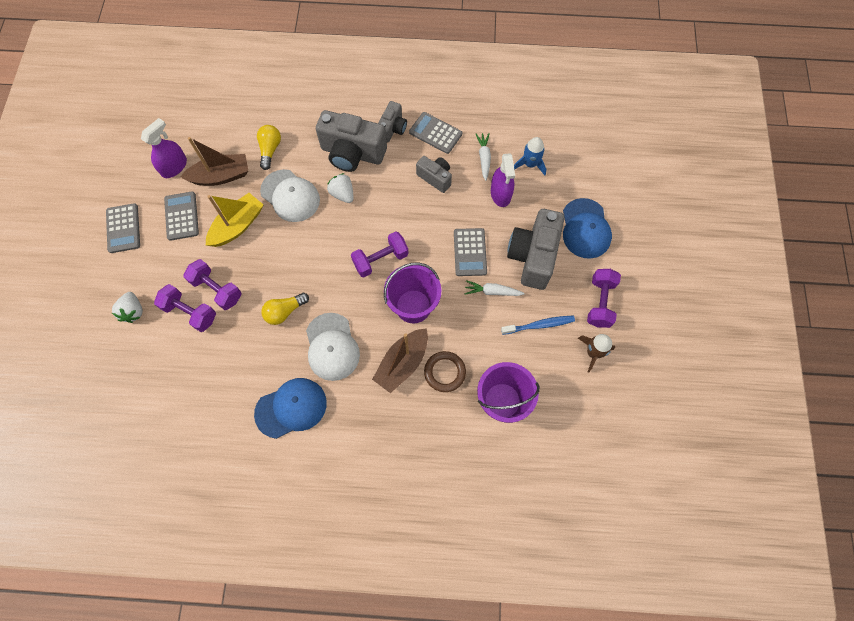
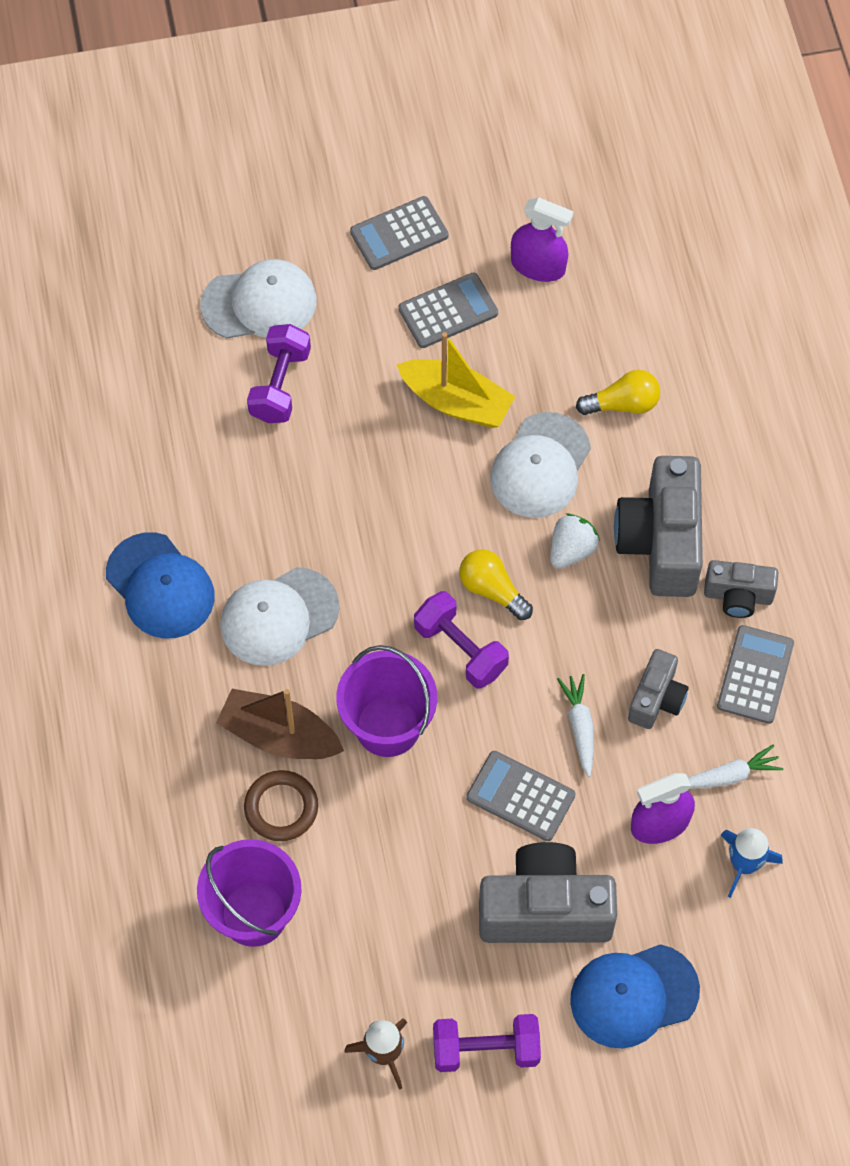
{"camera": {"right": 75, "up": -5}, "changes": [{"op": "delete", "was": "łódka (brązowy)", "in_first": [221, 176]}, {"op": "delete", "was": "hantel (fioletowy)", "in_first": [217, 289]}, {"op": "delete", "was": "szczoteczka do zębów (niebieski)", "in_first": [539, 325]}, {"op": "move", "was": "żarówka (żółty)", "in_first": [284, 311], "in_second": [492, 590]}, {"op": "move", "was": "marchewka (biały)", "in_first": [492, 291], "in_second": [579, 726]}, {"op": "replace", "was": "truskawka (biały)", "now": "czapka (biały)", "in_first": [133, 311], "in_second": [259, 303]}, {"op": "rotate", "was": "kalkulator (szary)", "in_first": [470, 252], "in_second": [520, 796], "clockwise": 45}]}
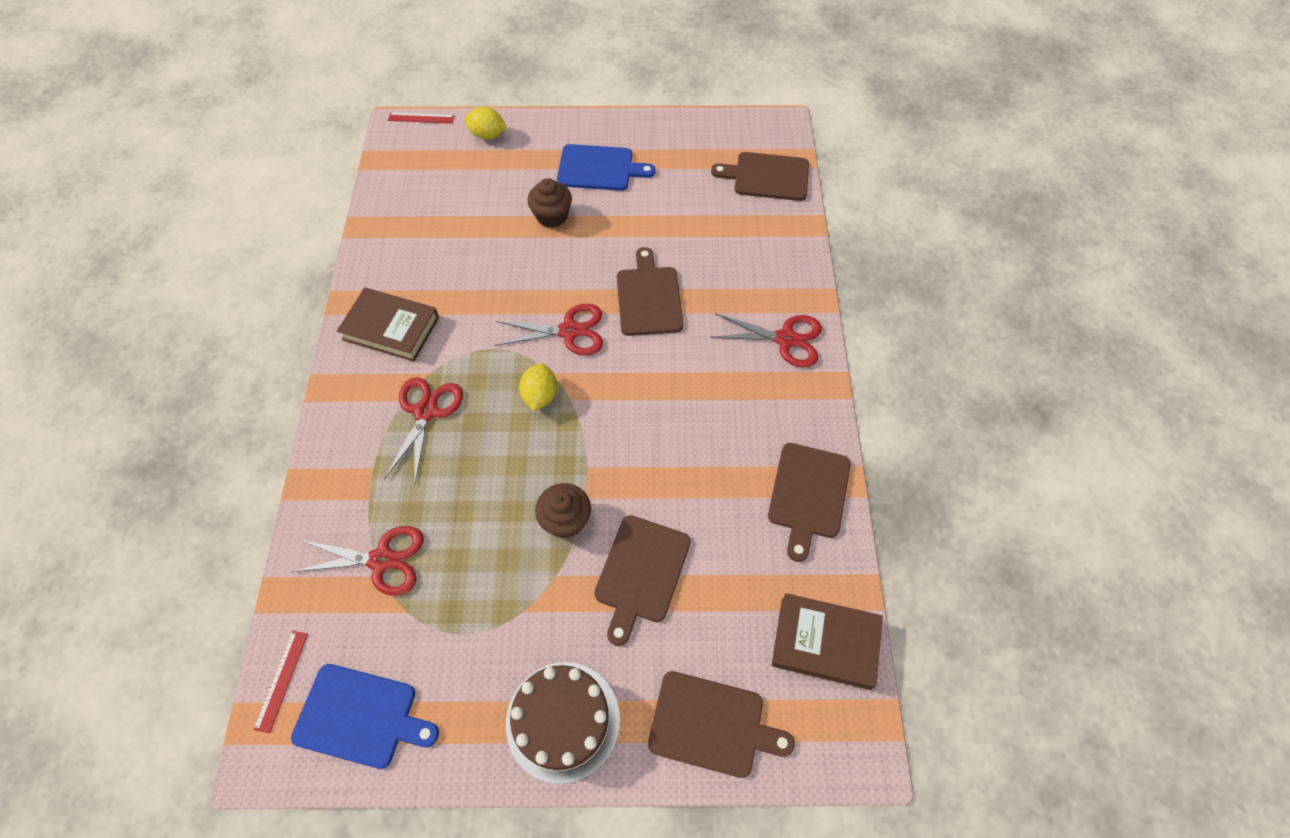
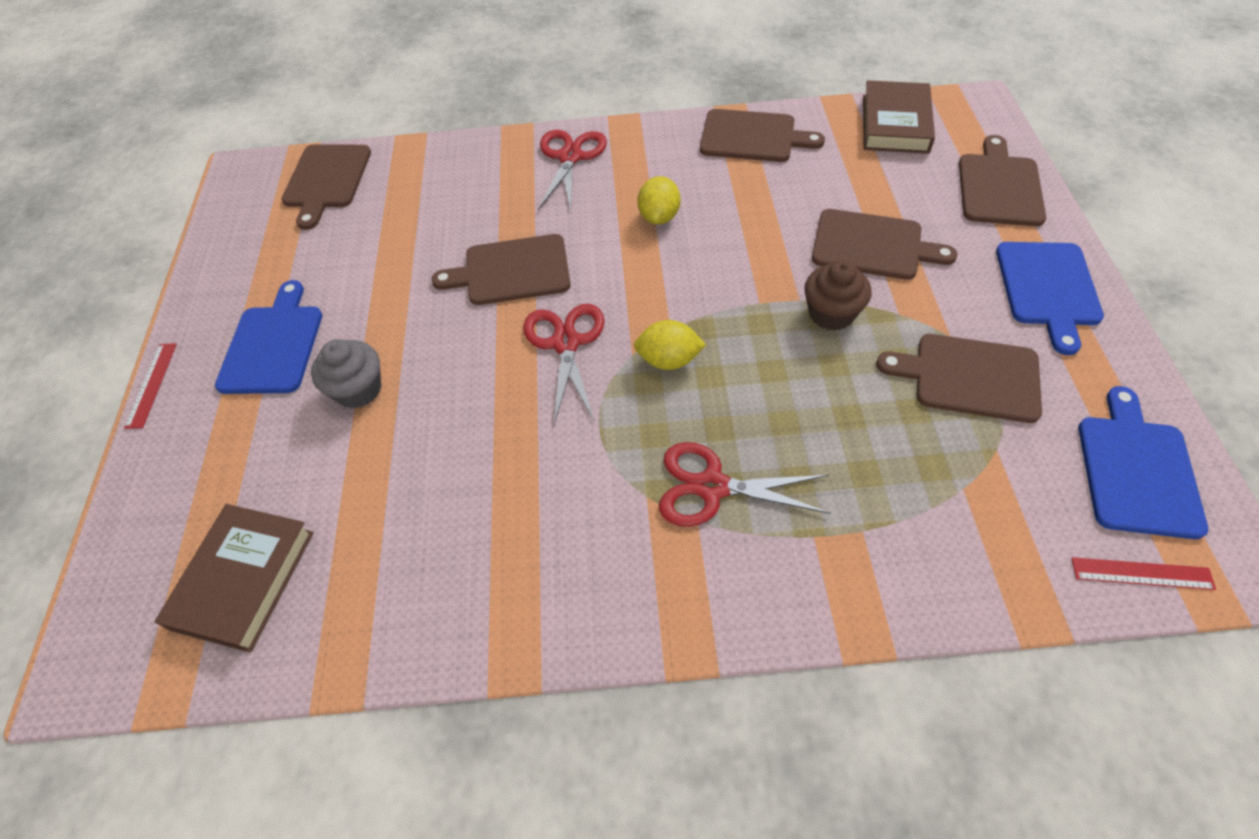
{"camera": {"right": -90, "up": -5}, "changes": [{"op": "delete", "was": "nożyczki (czerwony)", "in_first": [381, 560]}, {"op": "insert", "now": "deska do krojenia (brązowy)", "in_second": [969, 377]}, {"op": "move", "was": "książka (brązowy)", "in_first": [391, 328], "in_second": [243, 580]}, {"op": "move", "was": "linijka (czerwony)", "in_first": [421, 118], "in_second": [151, 384]}, {"op": "move", "was": "cytryna (żółty)", "in_first": [488, 135], "in_second": [659, 217]}, {"op": "replace", "was": "tort (brązowy)", "now": "deska do krojenia (niebieski)", "in_first": [563, 721], "in_second": [1048, 288]}, {"op": "recolor", "was": "muffinka (brązowy)", "now": "muffinka (szary)", "in_first": [552, 216], "in_second": [358, 389]}]}
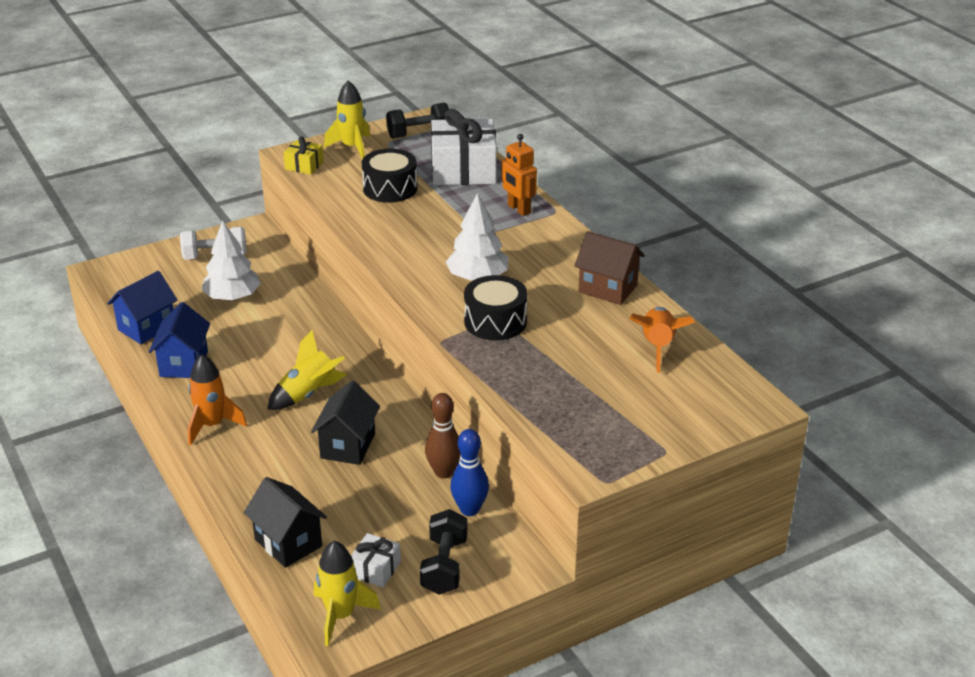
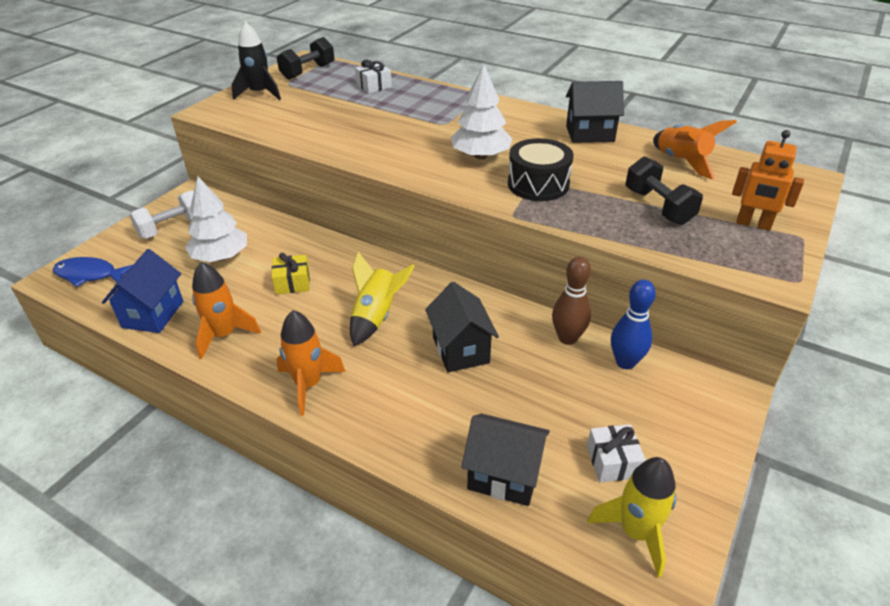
{"camera": {"right": -30, "up": 5}, "changes": [{"op": "delete", "was": "bęben (czarny)", "in_first": [390, 188]}, {"op": "insert", "now": "ryba (niebieski)", "in_second": [89, 275]}, {"op": "move", "was": "prezent (żółty)", "in_first": [304, 165], "in_second": [292, 283]}, {"op": "move", "was": "hantel (czarny)", "in_first": [444, 566], "in_second": [658, 206]}, {"op": "move", "was": "robot (pomarańczowy)", "in_first": [518, 209], "in_second": [753, 224]}, {"op": "replace", "was": "domek (niebieski)", "now": "rakieta (pomarańczowy)", "in_first": [184, 364], "in_second": [224, 335]}, {"op": "recolor", "was": "rakieta (żółty)", "now": "rakieta (czarny)", "in_first": [352, 147], "in_second": [260, 93]}, {"op": "recolor", "was": "domek (brązowy)", "now": "domek (czarny)", "in_first": [607, 289], "in_second": [590, 134]}, {"op": "resize", "was": "prezent (biały)", "in_first": [463, 170], "in_second": [374, 86], "ratio": 0.47}]}
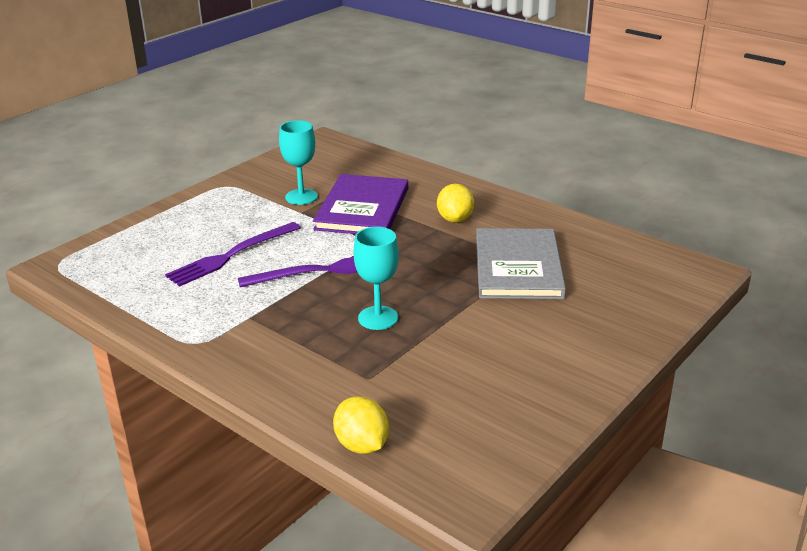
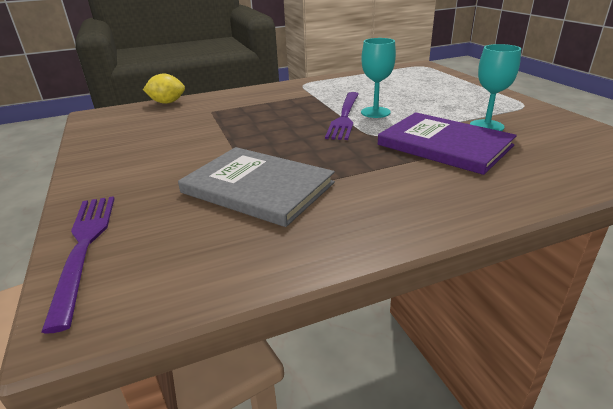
{"camera": {"right": 120, "up": 0}, "changes": [{"op": "delete", "was": "cytryna (żółty)", "in_first": [455, 219]}, {"op": "move", "was": "widelec (fioletowy)", "in_first": [231, 255], "in_second": [84, 247]}, {"op": "move", "was": "kielich (turkusowy)", "in_first": [378, 318], "in_second": [375, 112]}]}
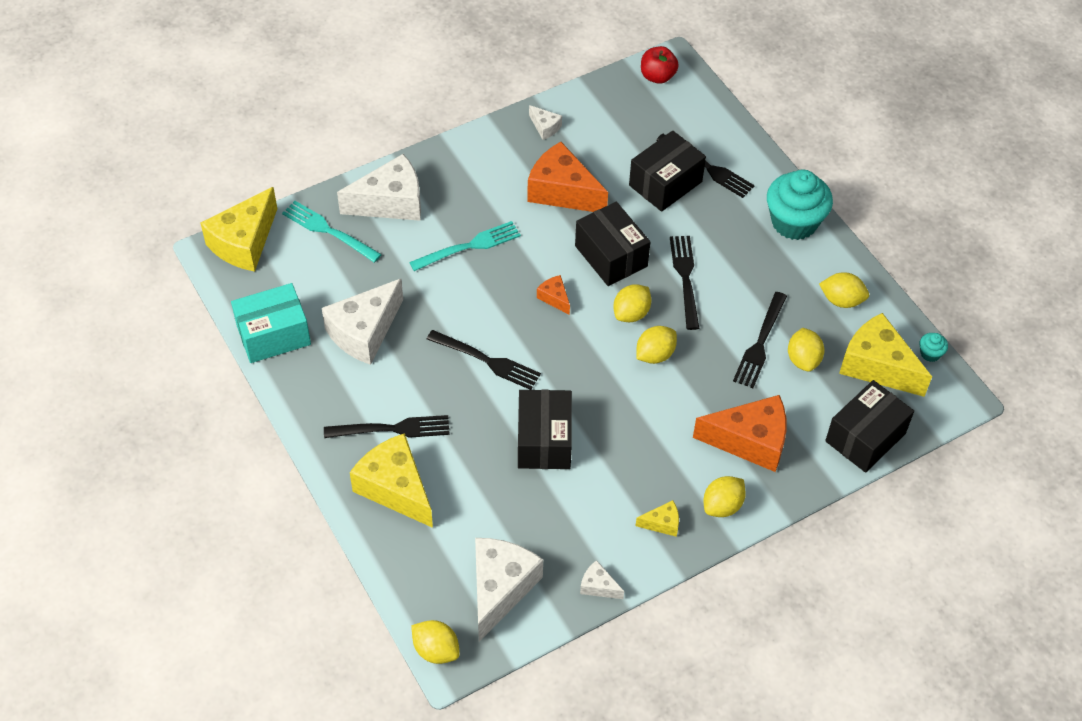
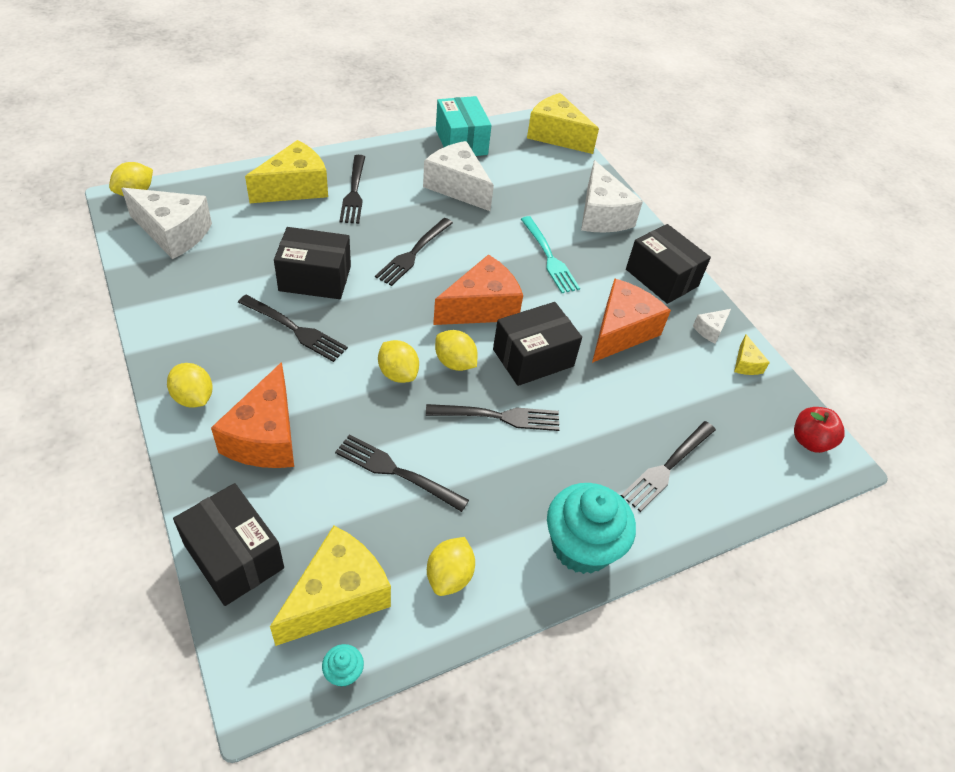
{"camera": {"right": 90, "up": -5}, "changes": [{"op": "delete", "was": "widelec (turkusowy)", "in_first": [328, 231]}, {"op": "delete", "was": "ser (biały)", "in_first": [598, 586]}, {"op": "delete", "was": "cytryna (żółty)", "in_first": [803, 359]}, {"op": "insert", "now": "widelec (czarny)", "in_second": [295, 329]}, {"op": "move", "was": "pudełko (czarny)", "in_first": [665, 183], "in_second": [661, 278]}, {"op": "move", "was": "ser (żółty)", "in_first": [662, 523], "in_second": [746, 364]}, {"op": "resize", "was": "ser (pomarańczowy)", "in_first": [554, 298], "in_second": [481, 307], "ratio": 2.18}]}
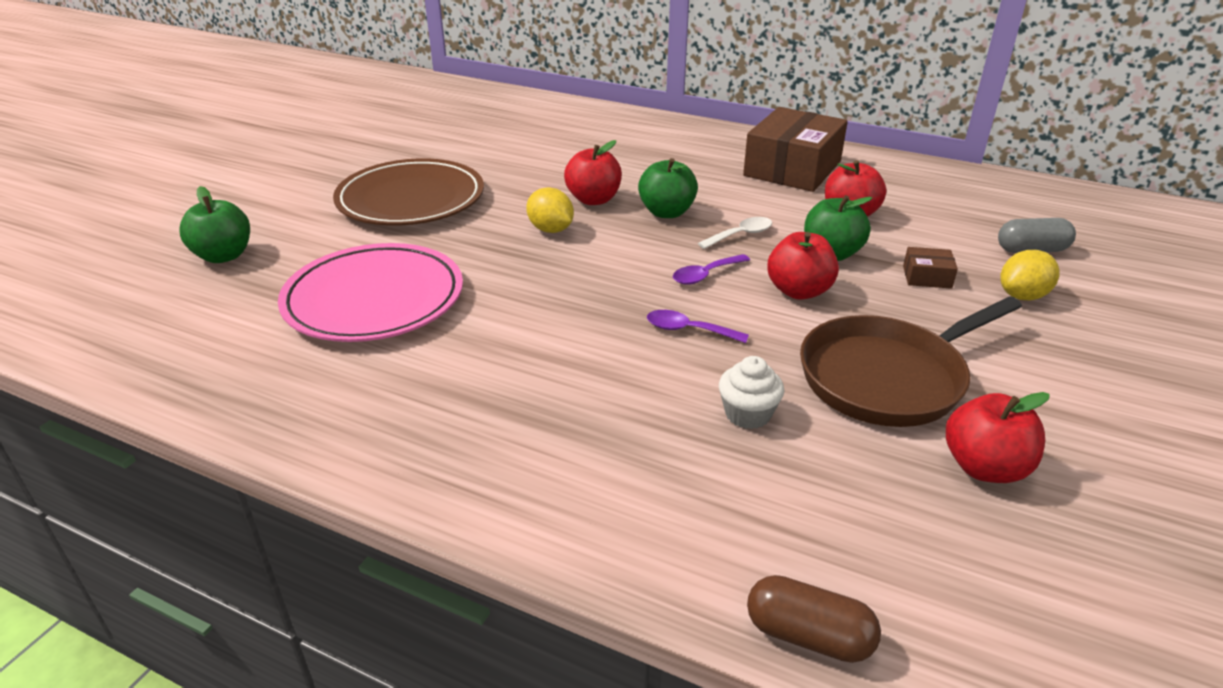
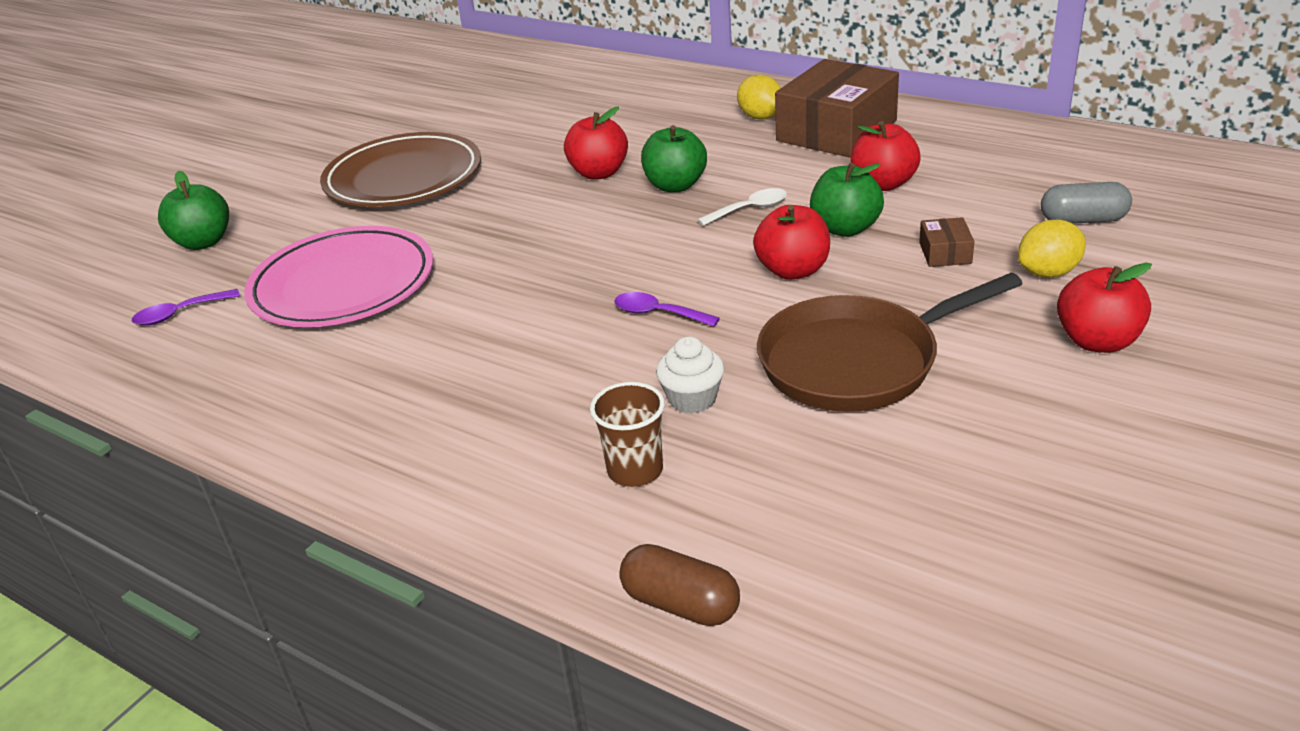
{"camera": {"right": 10, "up": 0}, "changes": [{"op": "insert", "now": "szklanka (brązowy)", "in_second": [635, 470]}, {"op": "move", "was": "cytryna (żółty)", "in_first": [551, 230], "in_second": [760, 117]}, {"op": "move", "was": "łyżka (fioletowy)", "in_first": [705, 275], "in_second": [180, 313]}, {"op": "move", "was": "jabłko (czerwony)", "in_first": [984, 467], "in_second": [1097, 341]}, {"op": "rotate", "was": "pudełko (brązowy)", "in_first": [927, 277], "in_second": [945, 253], "clockwise": 75}]}
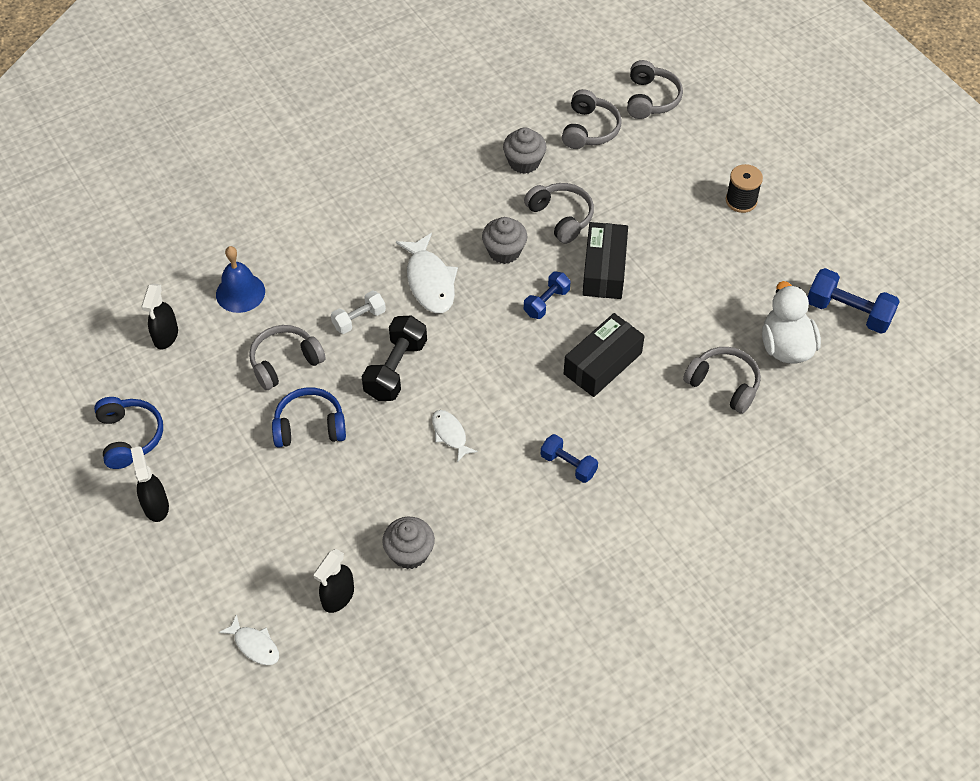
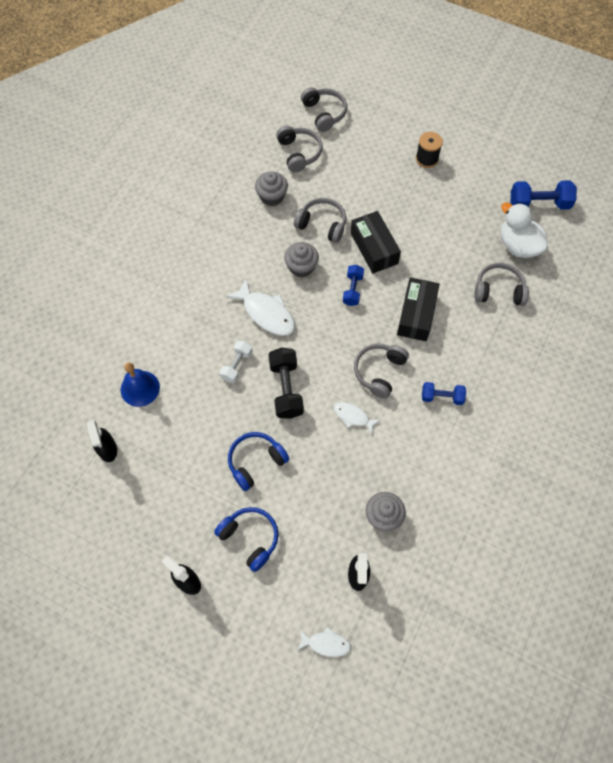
{"camera": {"right": -30, "up": 10}, "changes": [{"op": "move", "was": "słuchawki (niebieski)", "in_first": [129, 437], "in_second": [250, 538]}, {"op": "move", "was": "słuchawki (szary)", "in_first": [285, 362], "in_second": [379, 372]}]}
